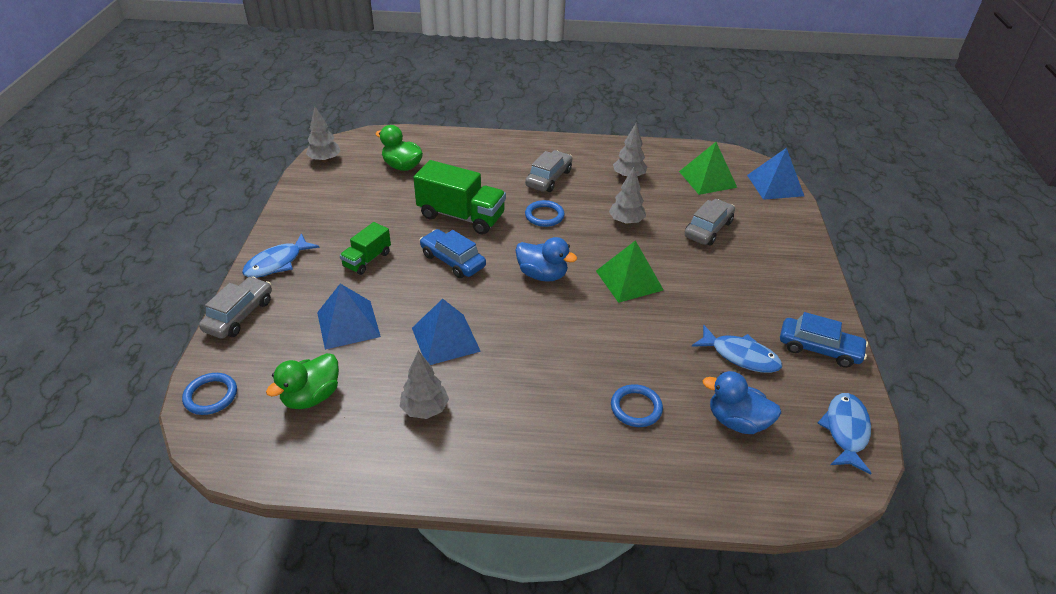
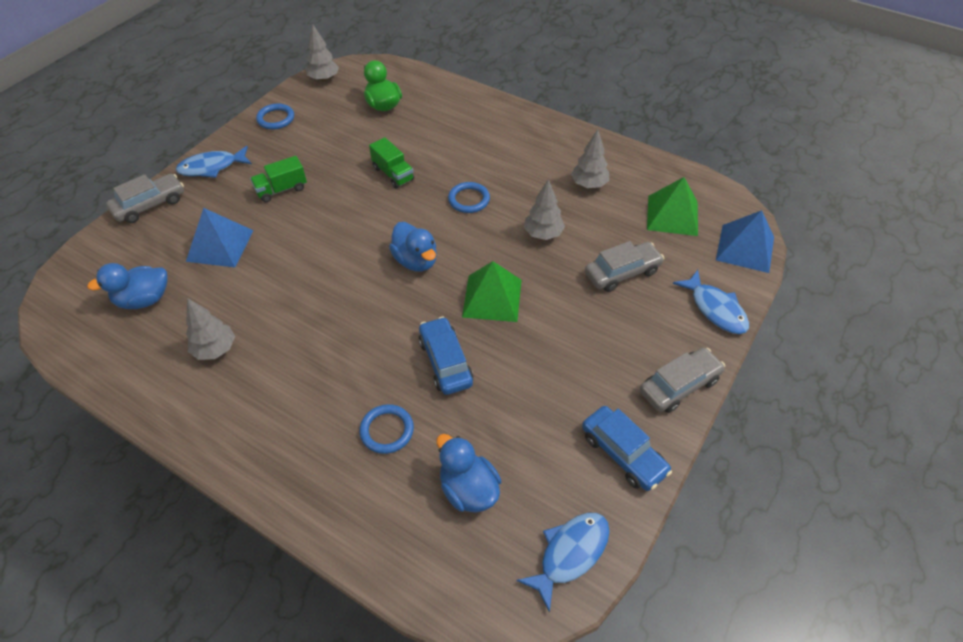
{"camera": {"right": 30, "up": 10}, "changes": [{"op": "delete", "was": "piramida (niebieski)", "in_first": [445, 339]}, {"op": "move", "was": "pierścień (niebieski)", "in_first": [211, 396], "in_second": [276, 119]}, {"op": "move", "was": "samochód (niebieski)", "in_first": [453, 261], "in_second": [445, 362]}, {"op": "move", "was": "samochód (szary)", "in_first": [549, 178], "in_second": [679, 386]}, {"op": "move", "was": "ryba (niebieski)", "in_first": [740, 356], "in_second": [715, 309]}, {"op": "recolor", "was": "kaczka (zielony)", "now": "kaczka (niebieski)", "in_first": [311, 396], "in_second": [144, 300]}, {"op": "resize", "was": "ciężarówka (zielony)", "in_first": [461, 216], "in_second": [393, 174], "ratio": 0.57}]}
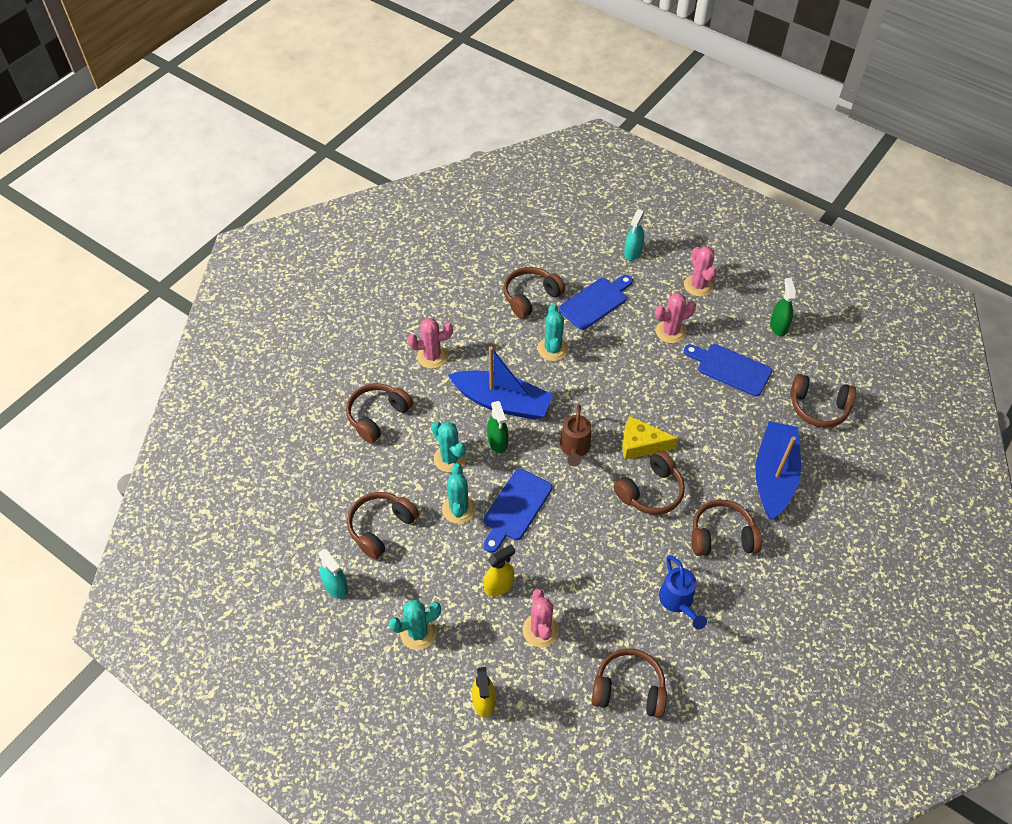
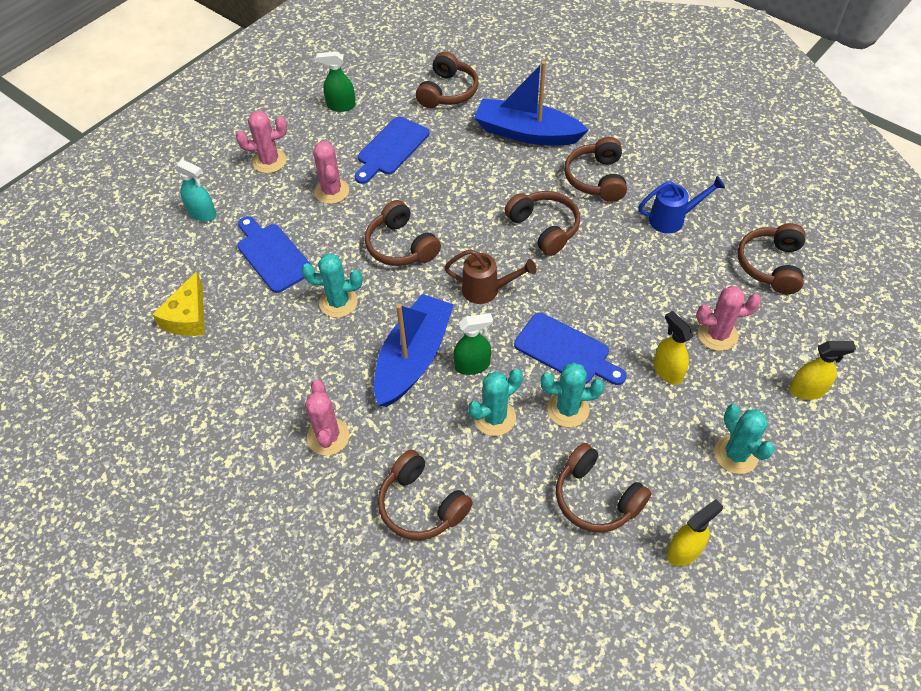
{"camera": {"right": -85, "up": 0}, "changes": [{"op": "move", "was": "słuchawki (brązowy)", "in_first": [531, 297], "in_second": [401, 246]}, {"op": "move", "was": "ser (żółty)", "in_first": [641, 444], "in_second": [188, 317]}, {"op": "recolor", "was": "spryskiwacz (turkusowy)", "now": "spryskiwacz (żółty)", "in_first": [336, 586], "in_second": [684, 551]}]}
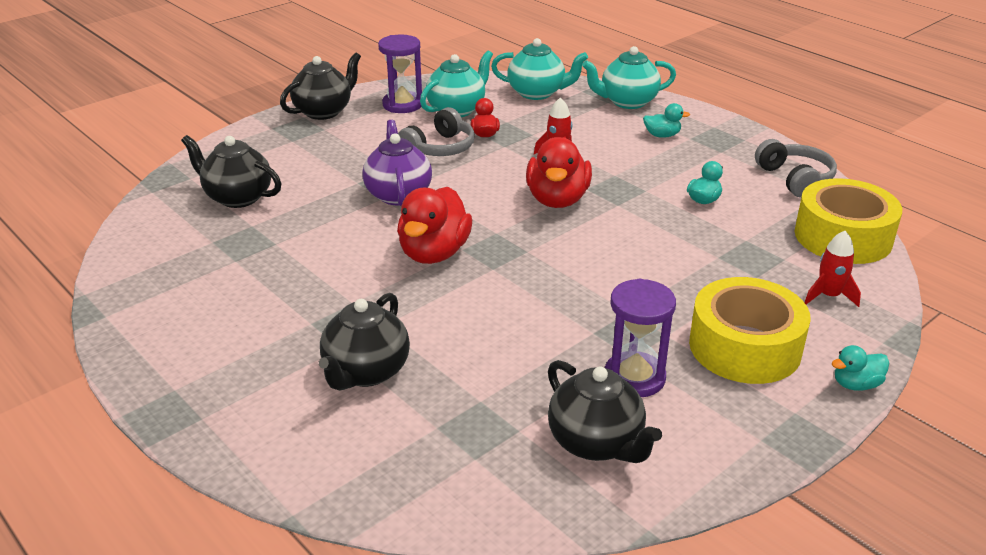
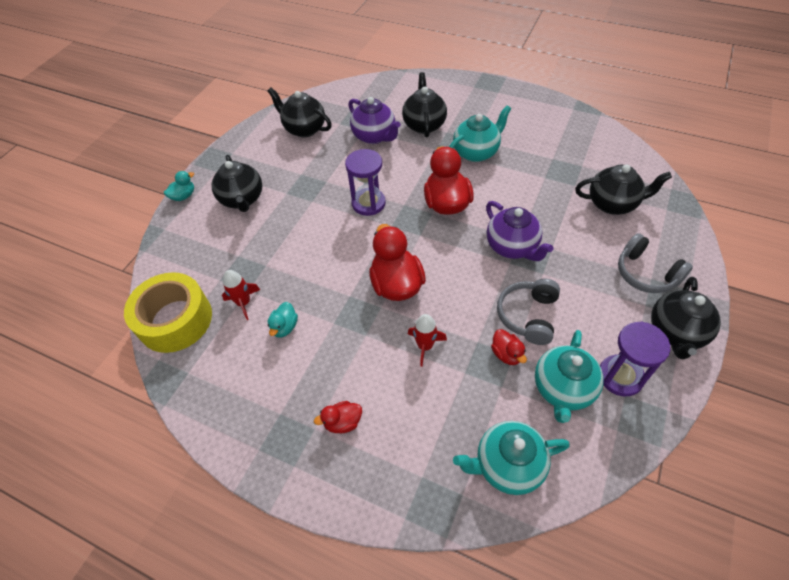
{"camera": {"right": 160, "up": 20}, "changes": [{"op": "insert", "now": "imbryk (fioletowy)", "in_second": [375, 136]}, {"op": "move", "was": "imbryk (turkusowy)", "in_first": [627, 102], "in_second": [476, 152]}, {"op": "move", "was": "klepsydra (fioletowy)", "in_first": [634, 377], "in_second": [368, 203]}, {"op": "move", "was": "słuchawki (szary)", "in_first": [795, 179], "in_second": [646, 273]}, {"op": "move", "was": "rakieta (czerwony)", "in_first": [828, 296], "in_second": [244, 303]}, {"op": "replace", "was": "taśma klejąca (żółty)", "now": "imbryk (czarny)", "in_first": [744, 347], "in_second": [242, 199]}, {"op": "recolor", "was": "kaczka (turkusowy)", "now": "kaczka (czerwony)", "in_first": [662, 135], "in_second": [343, 422]}]}
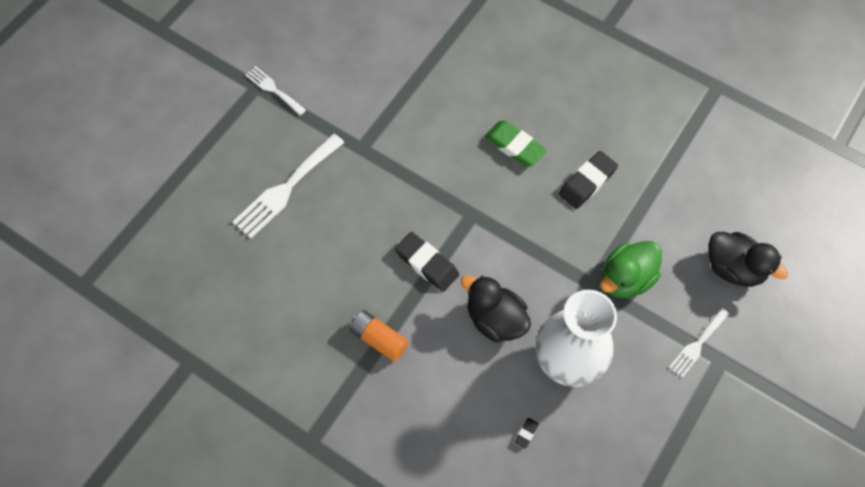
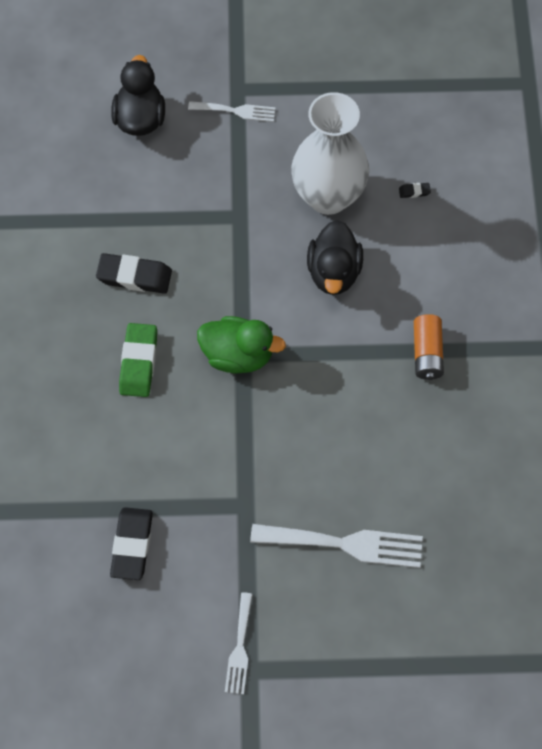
{"camera": {"right": -125, "up": 0}, "changes": [{"op": "move", "was": "gumka do mazania (czarny)", "in_first": [427, 264], "in_second": [132, 545]}, {"op": "move", "was": "kaczka (zielony)", "in_first": [625, 279], "in_second": [238, 355]}]}
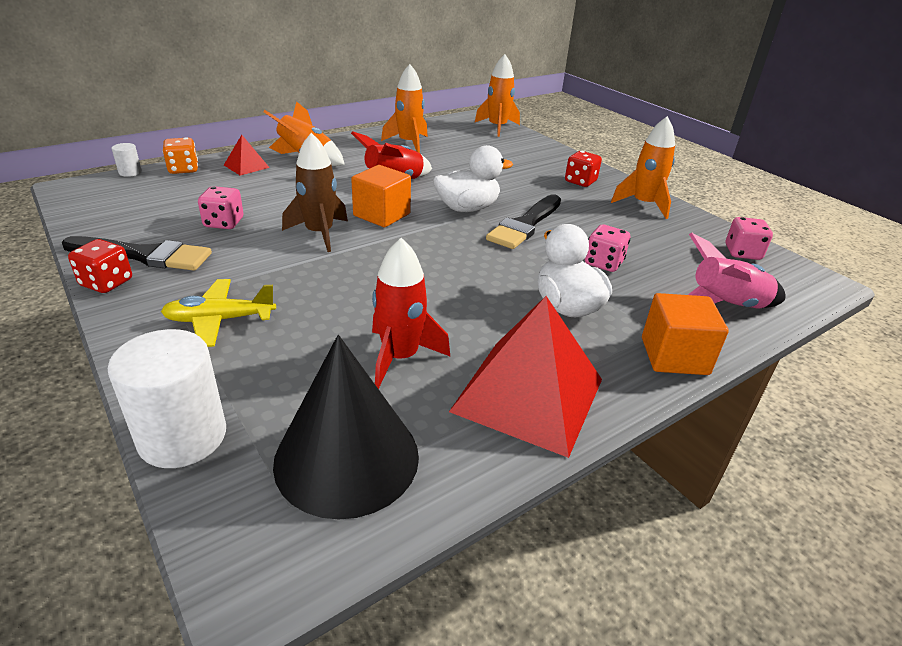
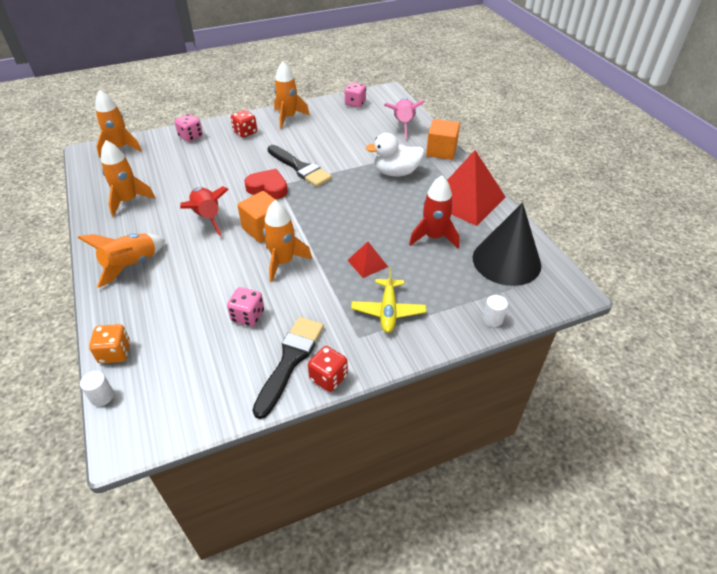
{"camera": {"right": -75, "up": 10}, "changes": [{"op": "move", "was": "piramida (czerwony)", "in_first": [246, 166], "in_second": [367, 263]}, {"op": "move", "was": "kostka do gry (różowy)", "in_first": [603, 263], "in_second": [191, 136]}, {"op": "replace", "was": "kaczka (biały)", "now": "serce (czerwony)", "in_first": [467, 208], "in_second": [268, 188]}, {"op": "recolor", "was": "rakieta (brązowy)", "now": "rakieta (pomarańczowy)", "in_first": [319, 233], "in_second": [283, 262]}, {"op": "resize", "was": "walec (biały)", "in_first": [182, 437], "in_second": [492, 319], "ratio": 0.46}]}
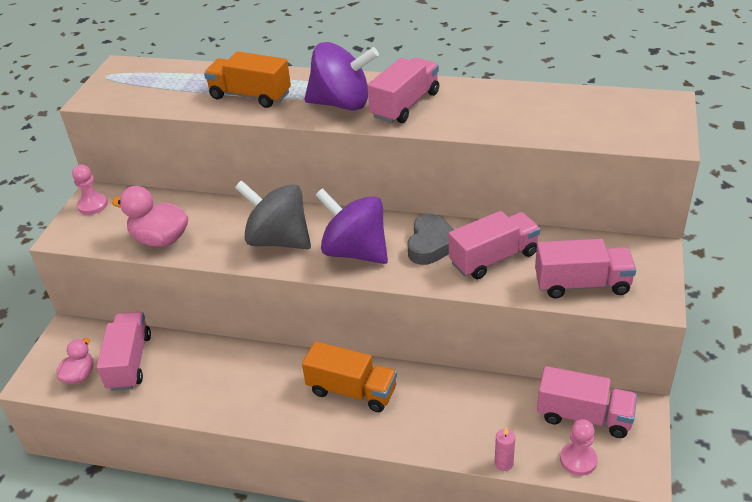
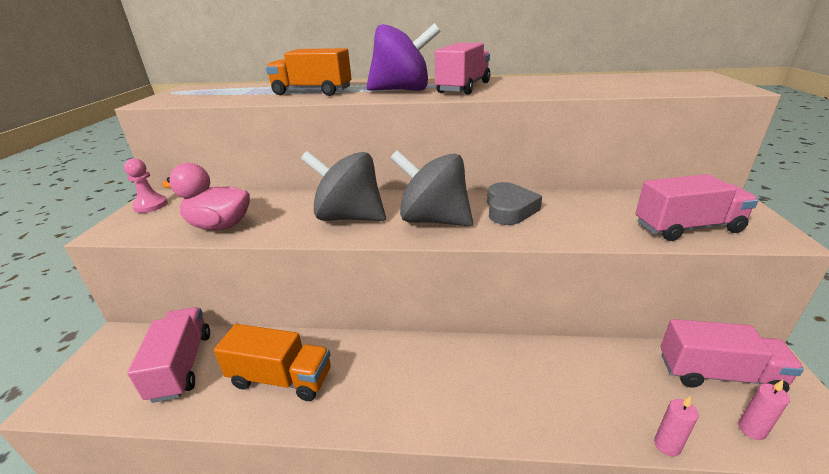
{"camera": {"right": -10, "up": -10}, "changes": [{"op": "delete", "was": "kaczka (różowy)", "in_first": [80, 375]}, {"op": "delete", "was": "ciężarówka (różowy)", "in_first": [493, 258]}, {"op": "move", "was": "ciężarówka (pomarańczowy)", "in_first": [352, 391], "in_second": [281, 378]}, {"op": "replace", "was": "pionek (różowy)", "now": "świeca (różowy)", "in_first": [578, 460], "in_second": [751, 429]}, {"op": "recolor", "was": "bączek (fioletowy)", "now": "bączek (szary)", "in_first": [355, 251], "in_second": [433, 220]}]}
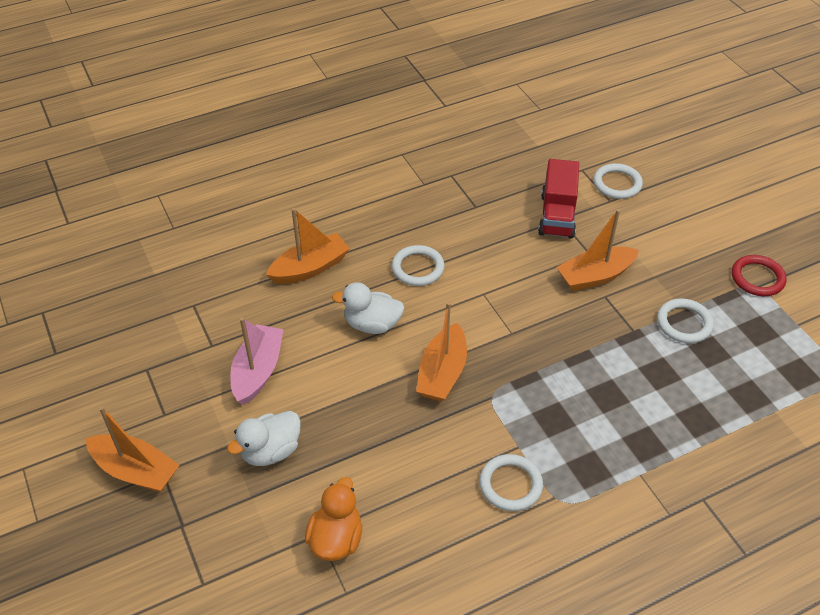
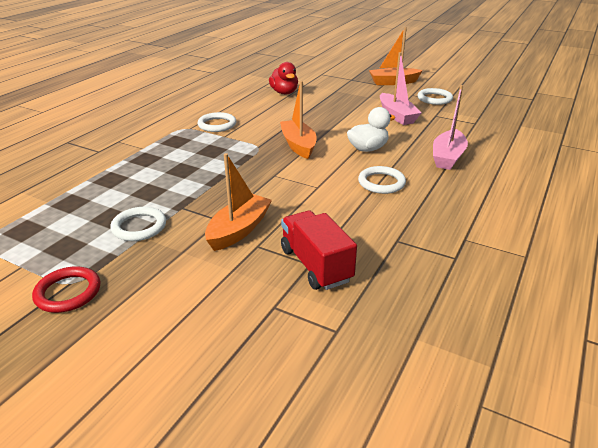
{"camera": {"right": 145, "up": -15}, "changes": [{"op": "delete", "was": "kaczka (biały)", "in_first": [270, 451]}, {"op": "move", "was": "pierścień (biały)", "in_first": [617, 184], "in_second": [434, 99]}, {"op": "recolor", "was": "łódka (pomarańczowy)", "now": "łódka (różowy)", "in_first": [310, 268], "in_second": [447, 157]}, {"op": "recolor", "was": "kaczka (pomarańczowy)", "now": "kaczka (czerwony)", "in_first": [336, 539], "in_second": [284, 92]}]}
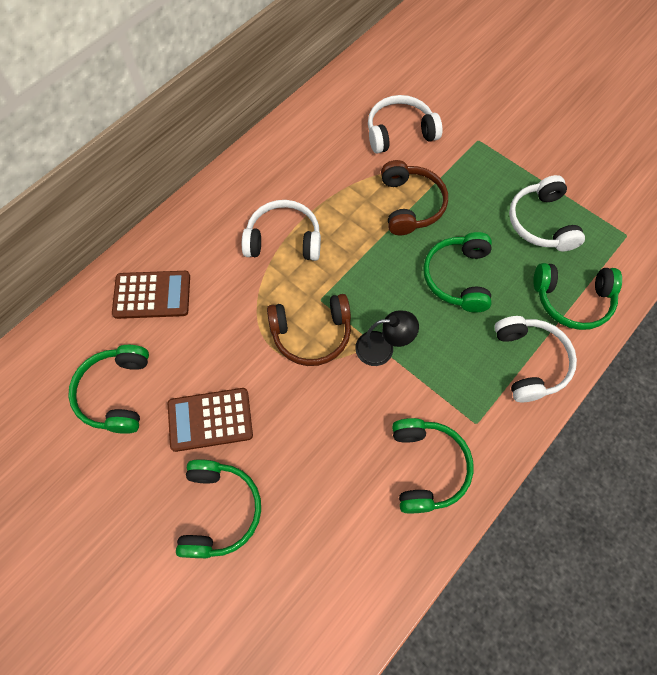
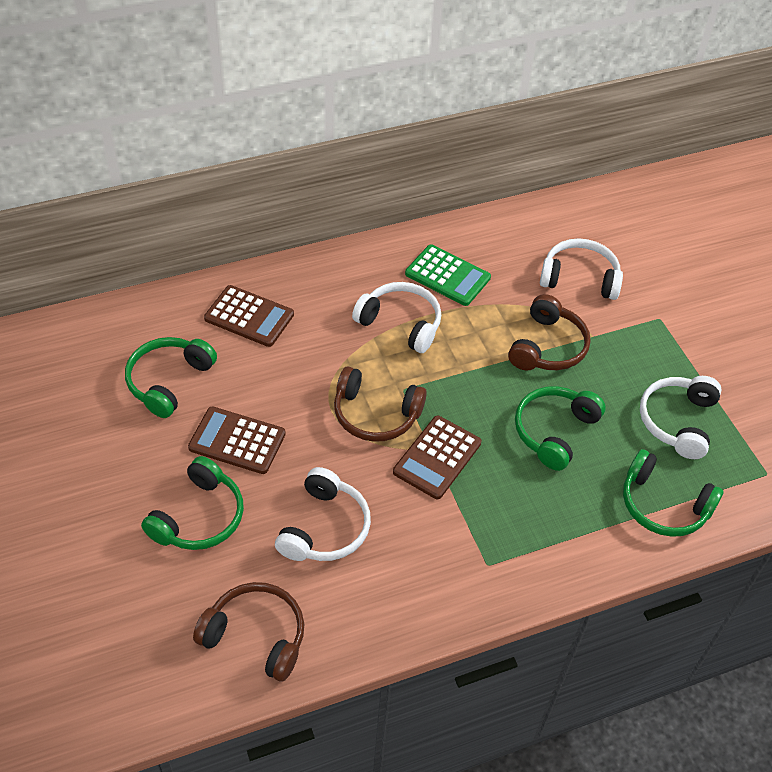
{"camera": {"right": 25, "up": -15}, "changes": [{"op": "delete", "was": "słuchawki (zielony)", "in_first": [427, 467]}, {"op": "insert", "now": "słuchawki (brązowy)", "in_second": [256, 636]}, {"op": "insert", "now": "kalkulator (zielony)", "in_second": [447, 276]}, {"op": "move", "was": "słuchawki (biały)", "in_first": [530, 362], "in_second": [325, 528]}, {"op": "replace", "was": "lampka (czarny)", "now": "kalkulator (brązowy)", "in_first": [383, 348], "in_second": [437, 457]}]}
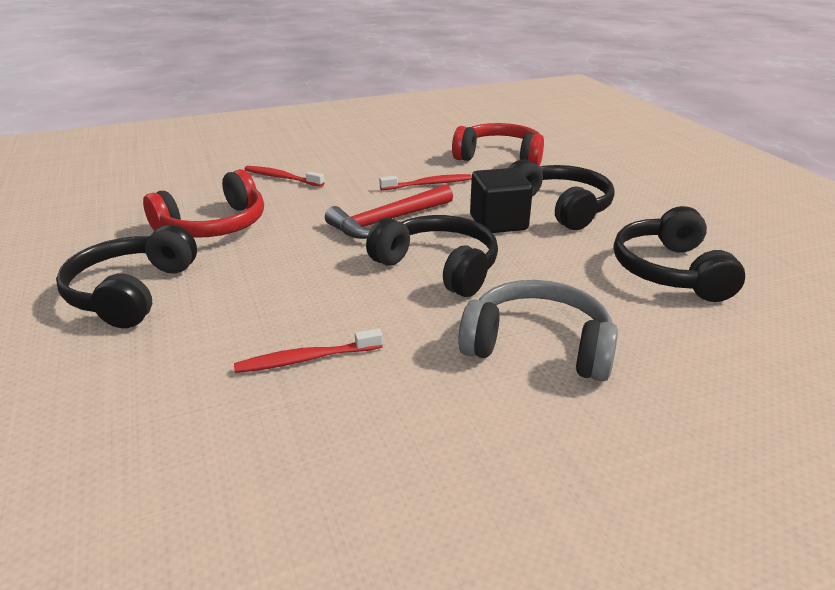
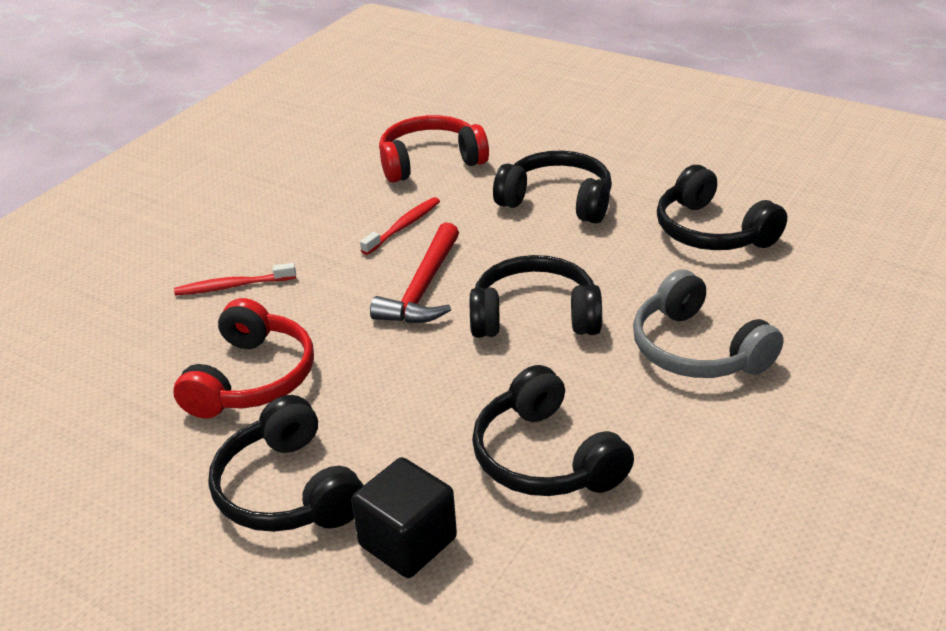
{"camera": {"right": -35, "up": 5}, "changes": [{"op": "move", "was": "sześcian (czarny)", "in_first": [498, 222], "in_second": [408, 542]}, {"op": "replace", "was": "szczoteczka do zębów (czerwony)", "now": "słuchawki (czarny)", "in_first": [306, 359], "in_second": [545, 457]}, {"op": "rotate", "was": "słuchawki (szary)", "in_first": [538, 346], "in_second": [697, 349], "clockwise": -105}]}
